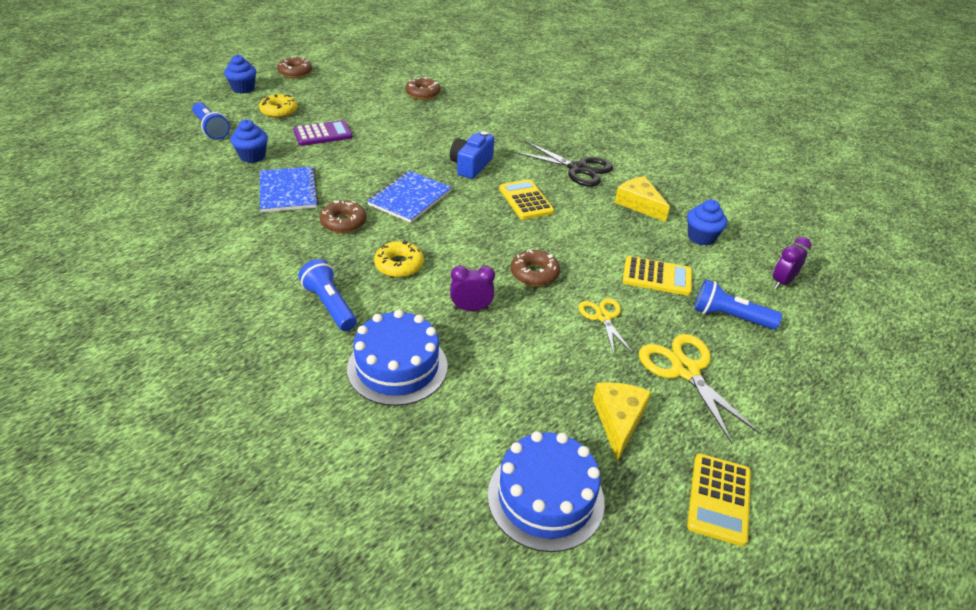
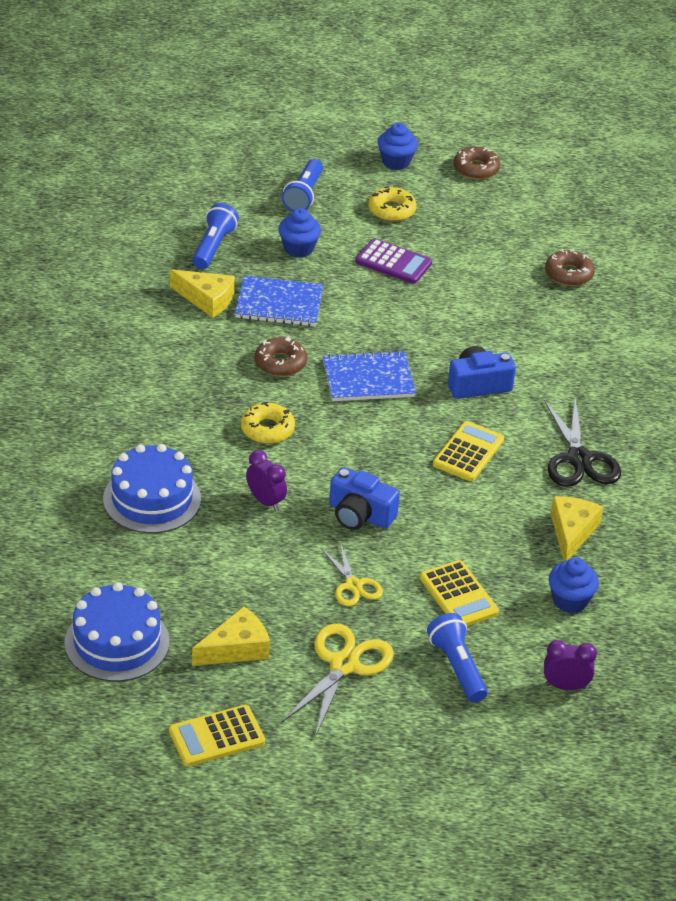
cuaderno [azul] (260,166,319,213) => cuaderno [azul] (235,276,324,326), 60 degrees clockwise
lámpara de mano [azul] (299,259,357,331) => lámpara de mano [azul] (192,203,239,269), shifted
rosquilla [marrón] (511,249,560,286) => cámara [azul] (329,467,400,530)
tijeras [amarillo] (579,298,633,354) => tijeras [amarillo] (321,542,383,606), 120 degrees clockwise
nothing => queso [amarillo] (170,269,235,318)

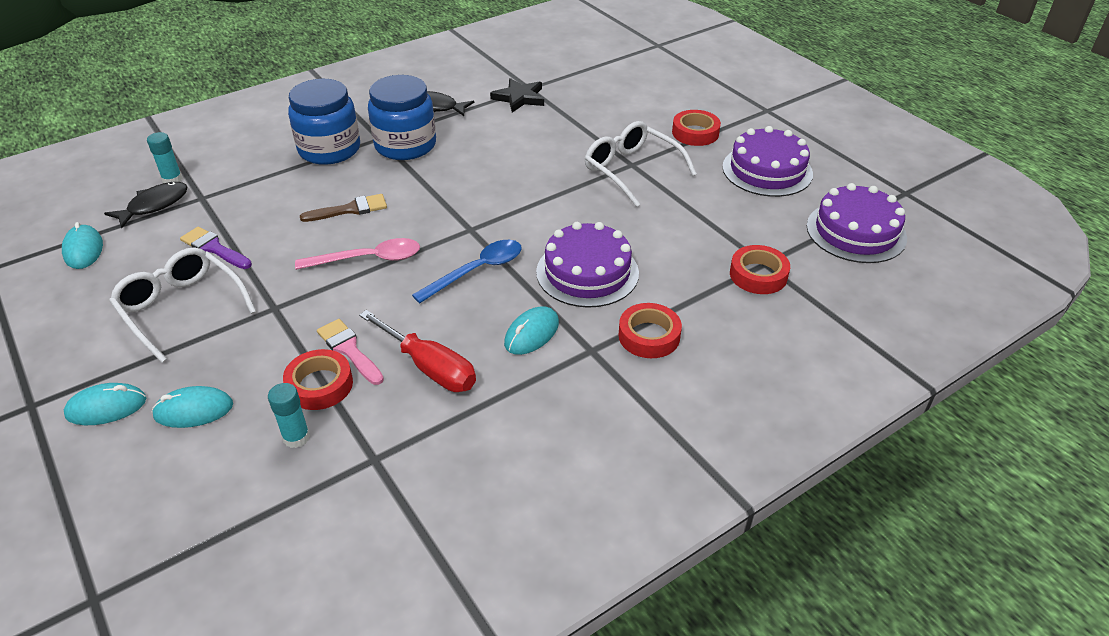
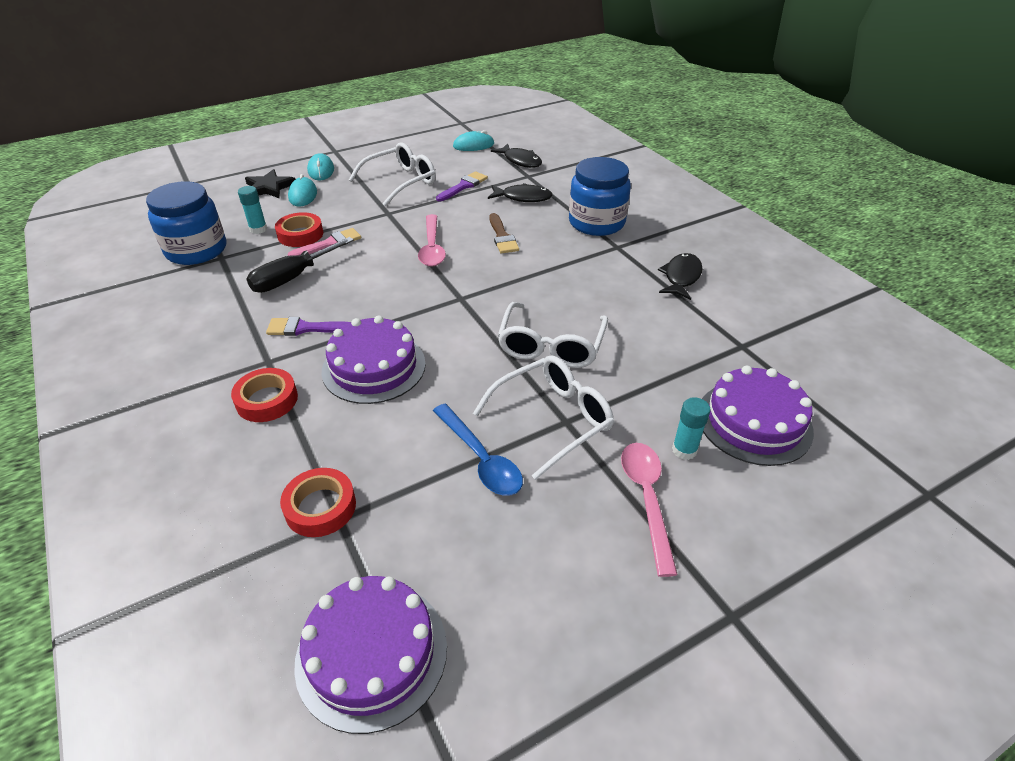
barra de pegamento [turquesa] (147,132,183,183) => barra de pegamento [turquesa] (672,397,711,460), shifted
destornillador [rojo] (359,310,476,392) => destornillador [negro] (247,237,354,293)
tarro [azul] (368,75,436,160) => tarro [azul] (146,181,226,265), shifted
cuchara [azul] (412,240,522,303) => cuchara [azul] (433,404,523,496), shifted
estrella [negro] (490,78,544,112) => estrella [negro] (245,169,295,198), shifted
ratón [turquesa] (504,307,559,355) => pincel [morado] (266,317,351,336)
cinta adhesiva [rojo] (672,110,721,146) => cuchara [rosa] (621,443,678,577)
tarta [morado] (722,126,813,197) => tarta [morado] (702,366,814,466), shifted
nothing => pez [negro] (488,183,552,202)
nothing => gafas [blanco] (498,302,608,368)

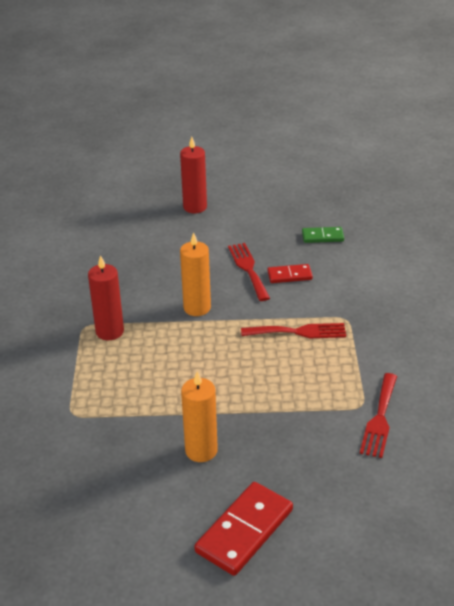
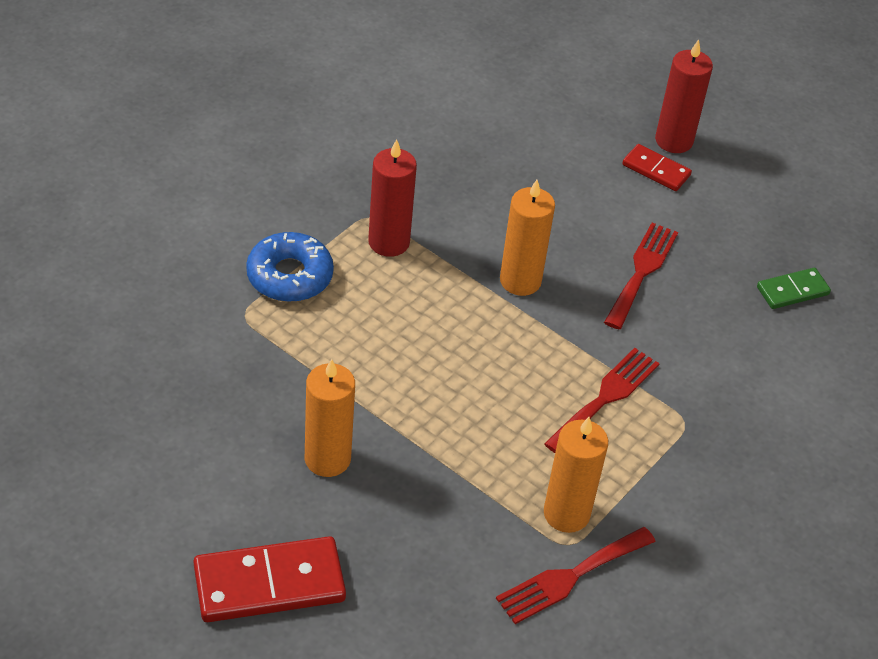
tenedor [rojo] (241,323,346,338) => tenedor [rojo] (544,348,660,453), 90 degrees counterclockwise
ficha de dominó [rojo] (267,264,313,283) => ficha de dominó [rojo] (622,144,692,191), shifted
ficha de dominó [verde] (302,227,344,243) => ficha de dominó [verde] (757,268,831,309), 60 degrees counterclockwise
nothing => rosquilla [azul] (246,232,334,302)
nothing => vela [naranja] (544,417,608,533)

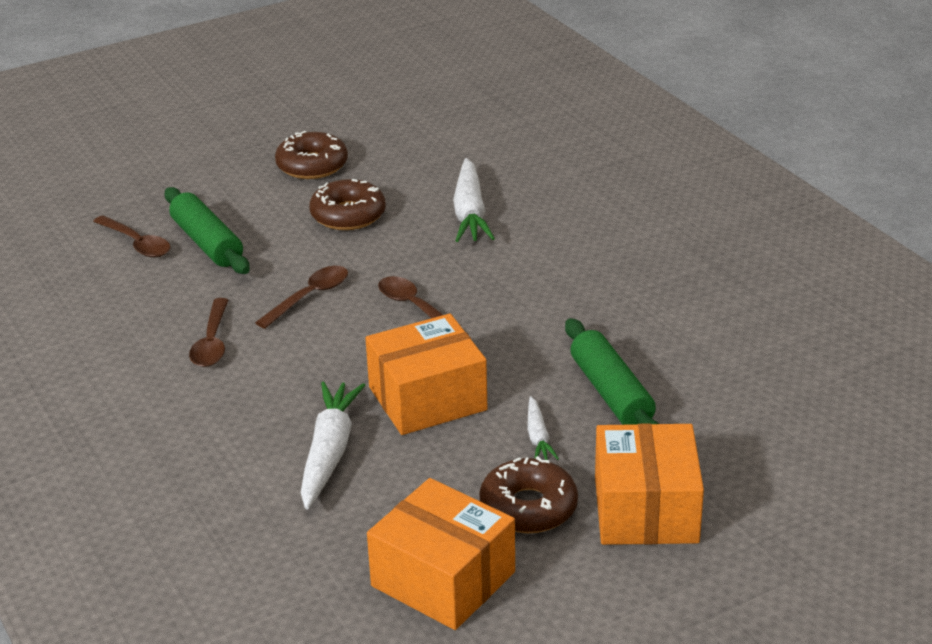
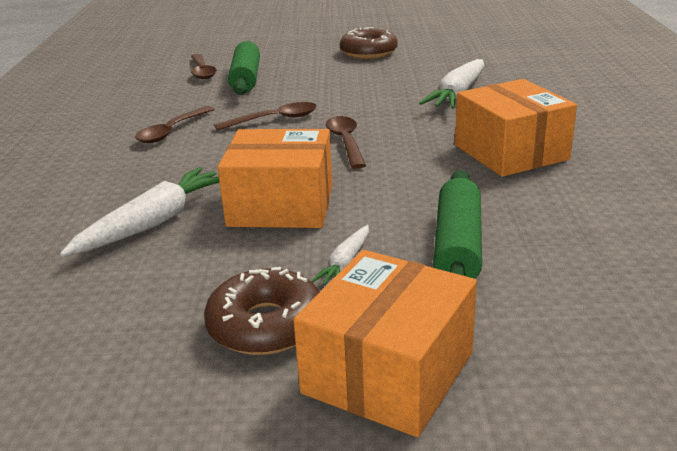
rosquilla [marrón] (309,179,386,230) => nothing
caja [naranja] (367,478,515,630) => caja [naranja] (455,79,577,177), shifted

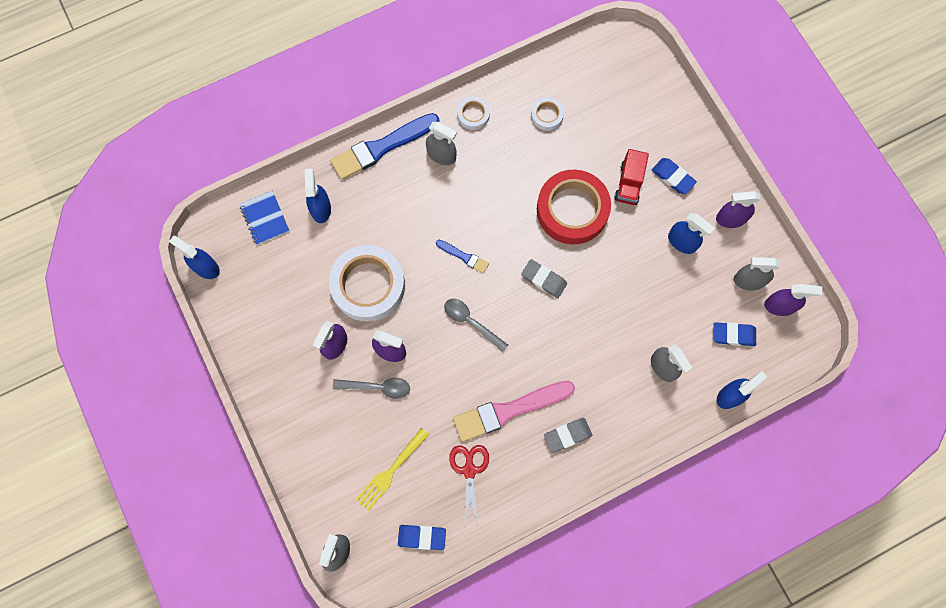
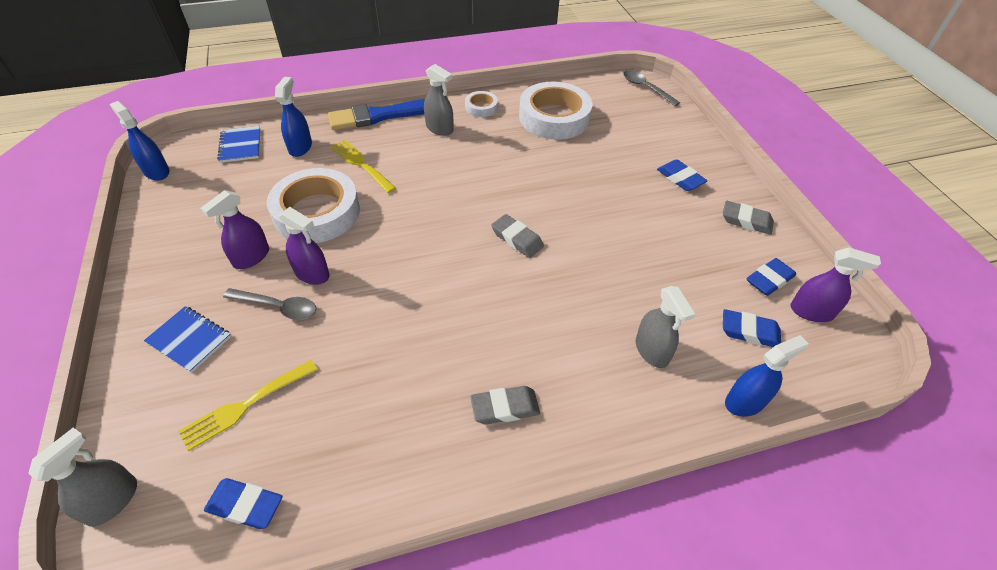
pincel [azul] (436,240,489,273) => nothing
cuchara [gris] (444,299,508,352) => cuchara [gris] (623,70,680,106), shifted
tijeras [rojo] (449,445,489,528) => nothing
pincel [rosa] (453,381,575,442) => nothing
cinta adhesiva [blanco] (531,97,564,131) => cinta adhesiva [blanco] (519,82,593,140), x2.15
cinta adhesiva [rojo] (537,169,611,244) => nothing
camión [rojo] (614,149,649,205) => nothing
pulverizador [azul] (668,213,715,254) => nothing
pulverizador [morado] (716,191,761,228) => goma de borrar [gris] (723,201,774,235)
pulverizador [gris] (734,257,780,291) => goma de borrar [azul] (746,258,796,296)
nothing => cuaderno [azul] (144,306,231,373)
nothing => tenedor [amarillo] (331,140,396,193)

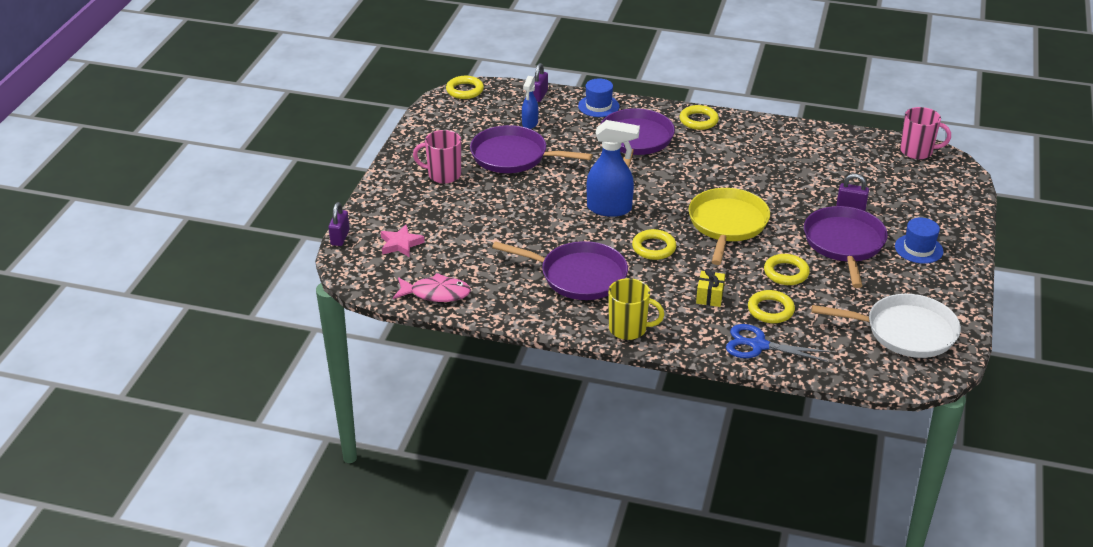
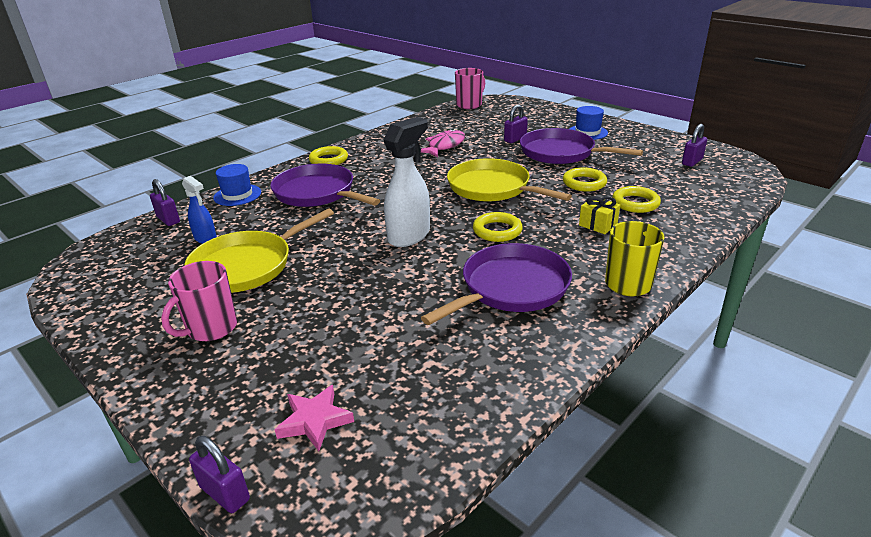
pez [rosa] (393,273,471,302) => pez [rosa] (421,129,465,157), shifted
anillo [amarillo] (446,76,484,99) => nothing
sartén [morado] (470,125,593,173) => sartén [amarillo] (184,209,334,293)
pulverizador [azul] (587,120,640,217) => pulverizador [blanco] (384,117,430,247)
tijeras [azul] (726,324,830,362) => nothing
sartén [blanco] (812,294,961,358) => candado [morado] (682,124,707,167)

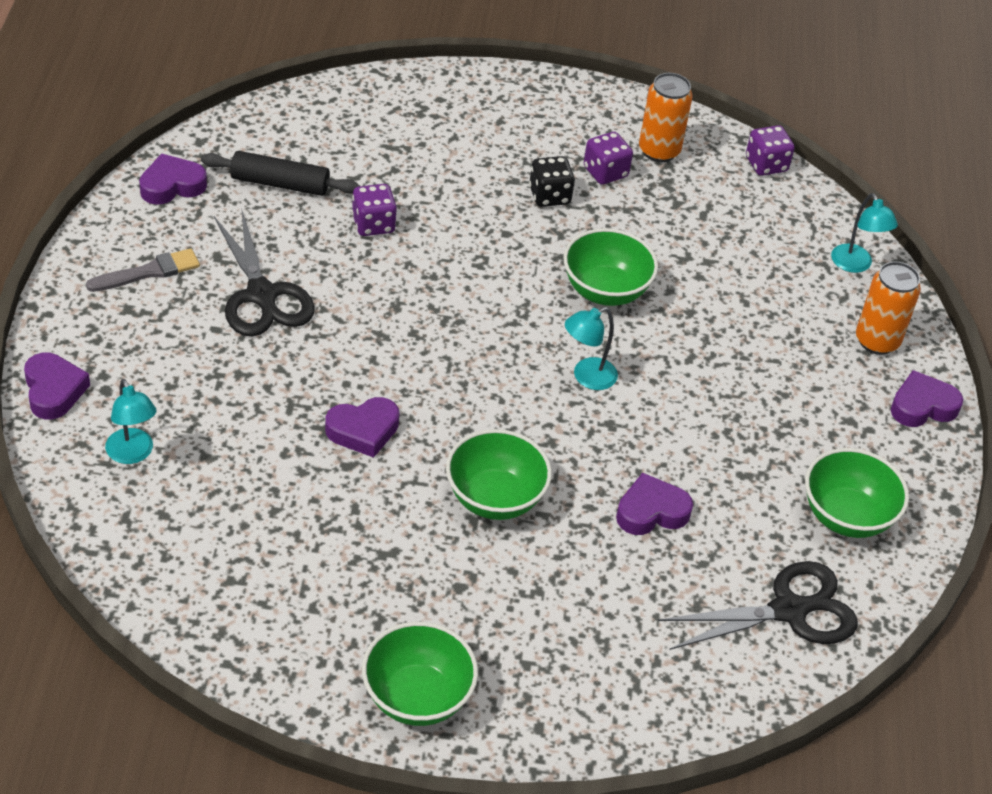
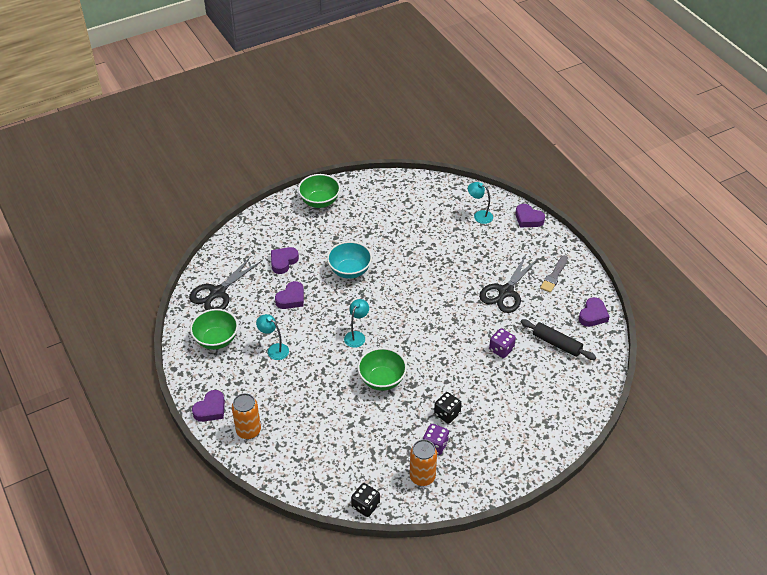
rodillo [negro] (201,151,360,196) => rodillo [negro] (521,319,596,360), 60 degrees clockwise
tijeras [negro] (214,211,315,336) => tijeras [negro] (479,253,539,313), 90 degrees counterclockwise
corazón [morado] (325,397,399,458) => corazón [morado] (271,247,299,274), shifted
cuenco [verde] (446,429,552,520) => cuenco [turquesa] (327,241,372,279)
dado [morado] (746,125,795,176) => dado [negro] (351,483,380,517)
lámpara [turquesa] (831,193,898,273) => lámpara [turquesa] (256,314,289,360), shifted

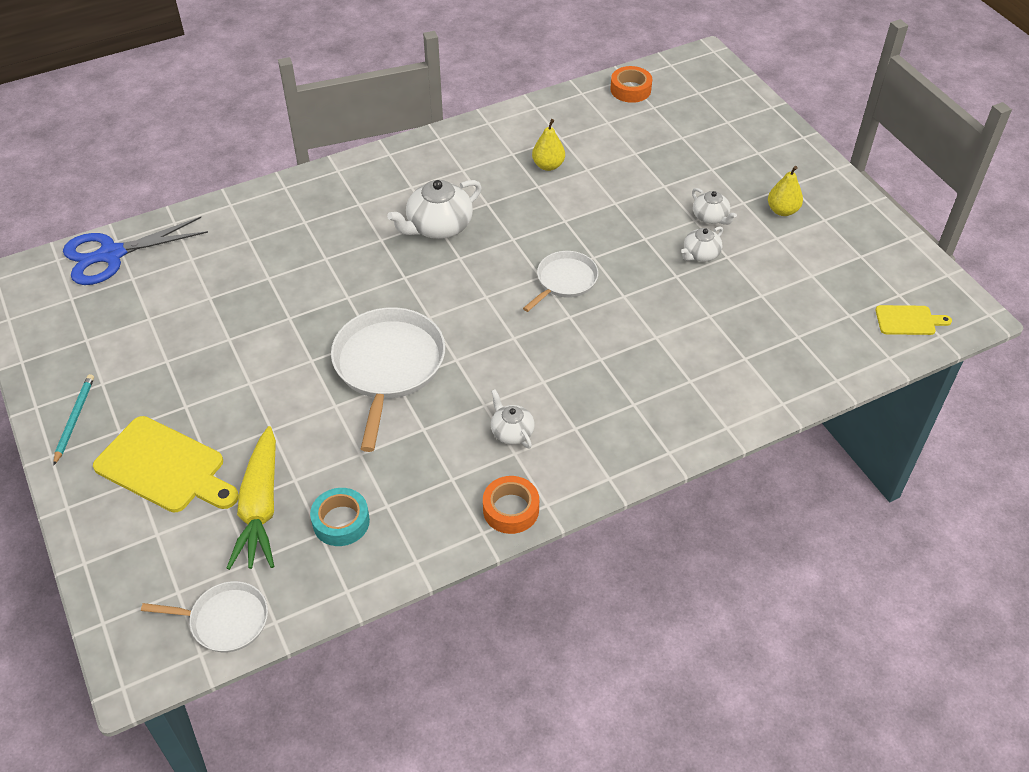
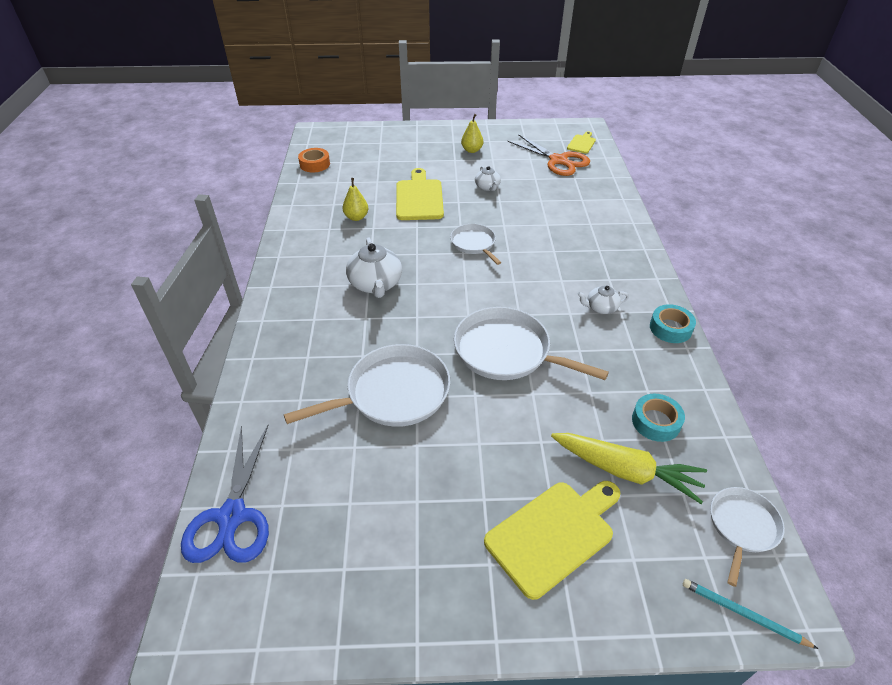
lápiz [turquesa] (53,374,94,466) => lápiz [turquesa] (683,579,818,649), shifted
cinta adhesiva [naranja] (483,476,539,534) => cinta adhesiva [turquesa] (650,304,696,343)
tetera [blanco] (692,188,737,225) => nothing
nothing => sartén [blanco] (284,344,450,427)
nothing => tabla de cortar [amarillo] (396,168,444,220)
nothing => tijeras [naranja] (508,134,590,176)

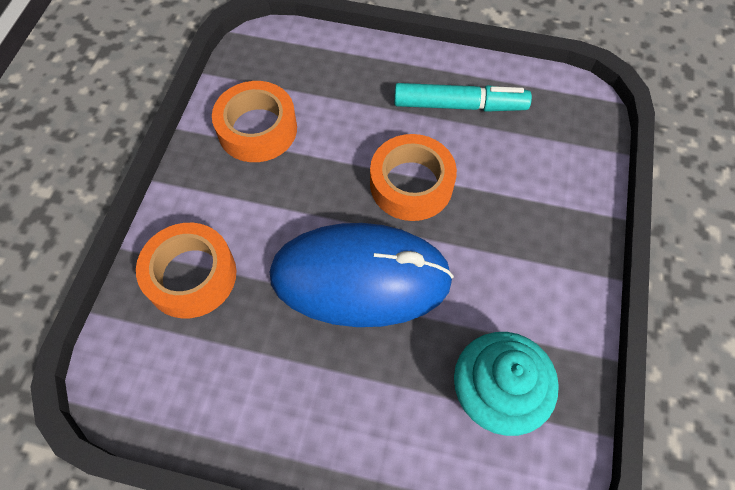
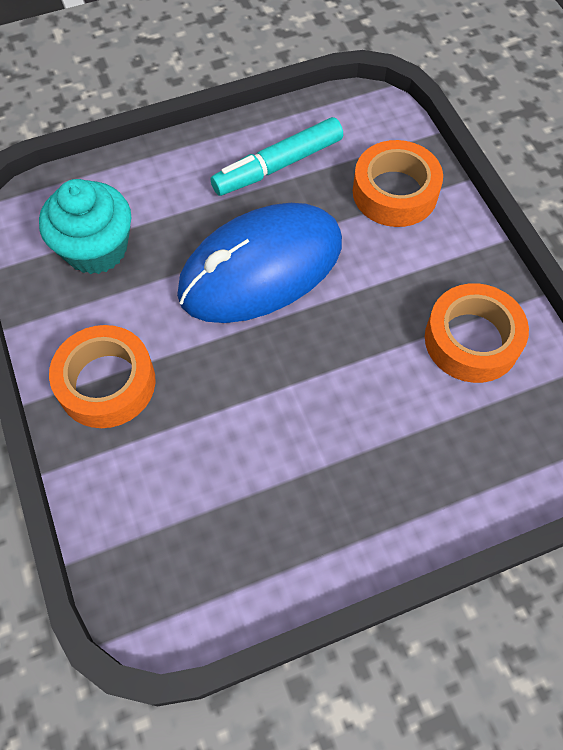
cinta adhesiva [naranja] (370,134,457,221) => cinta adhesiva [naranja] (49,325,155,428), shifted
rotulador [turquesa] (394,83,532,112) => rotulador [turquesa] (211,117,343,196), shifted

